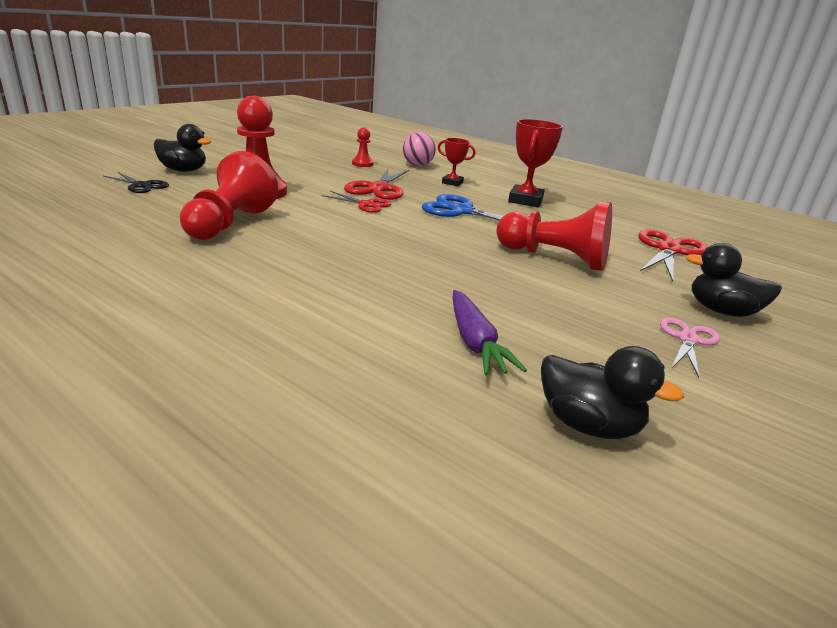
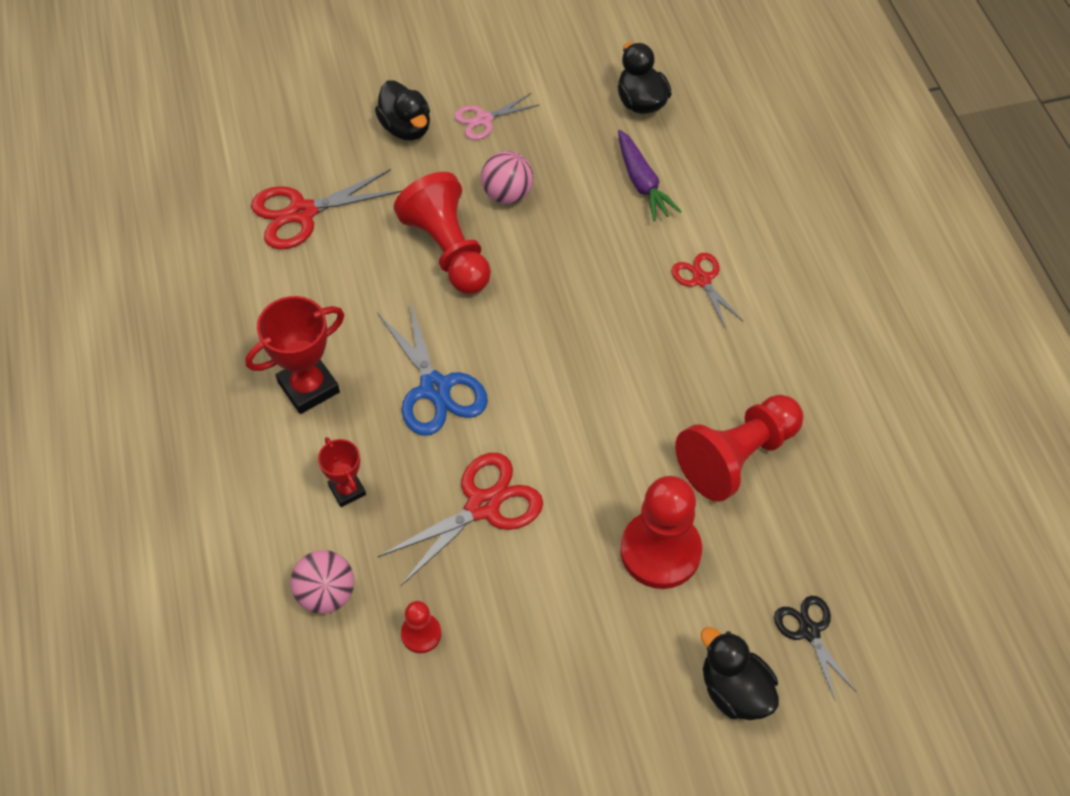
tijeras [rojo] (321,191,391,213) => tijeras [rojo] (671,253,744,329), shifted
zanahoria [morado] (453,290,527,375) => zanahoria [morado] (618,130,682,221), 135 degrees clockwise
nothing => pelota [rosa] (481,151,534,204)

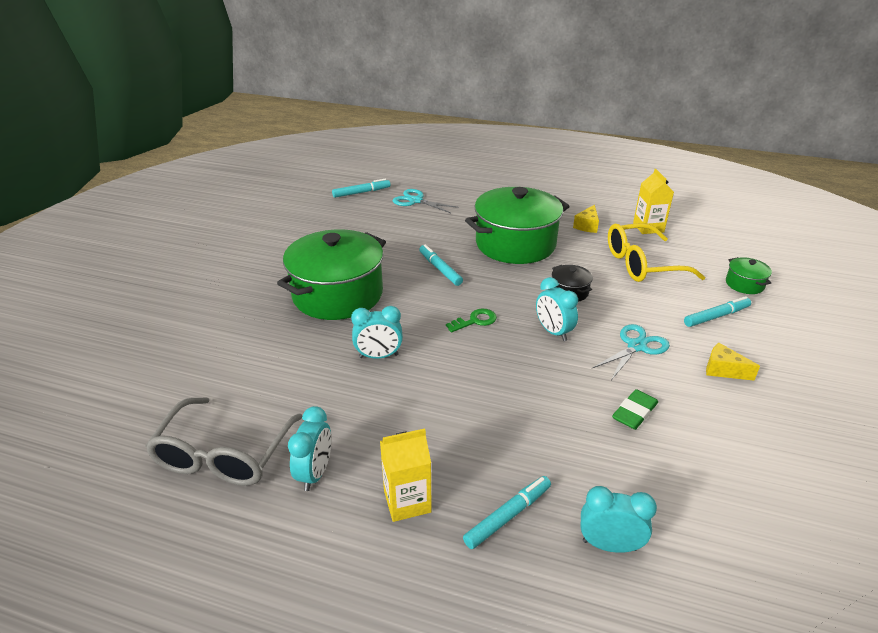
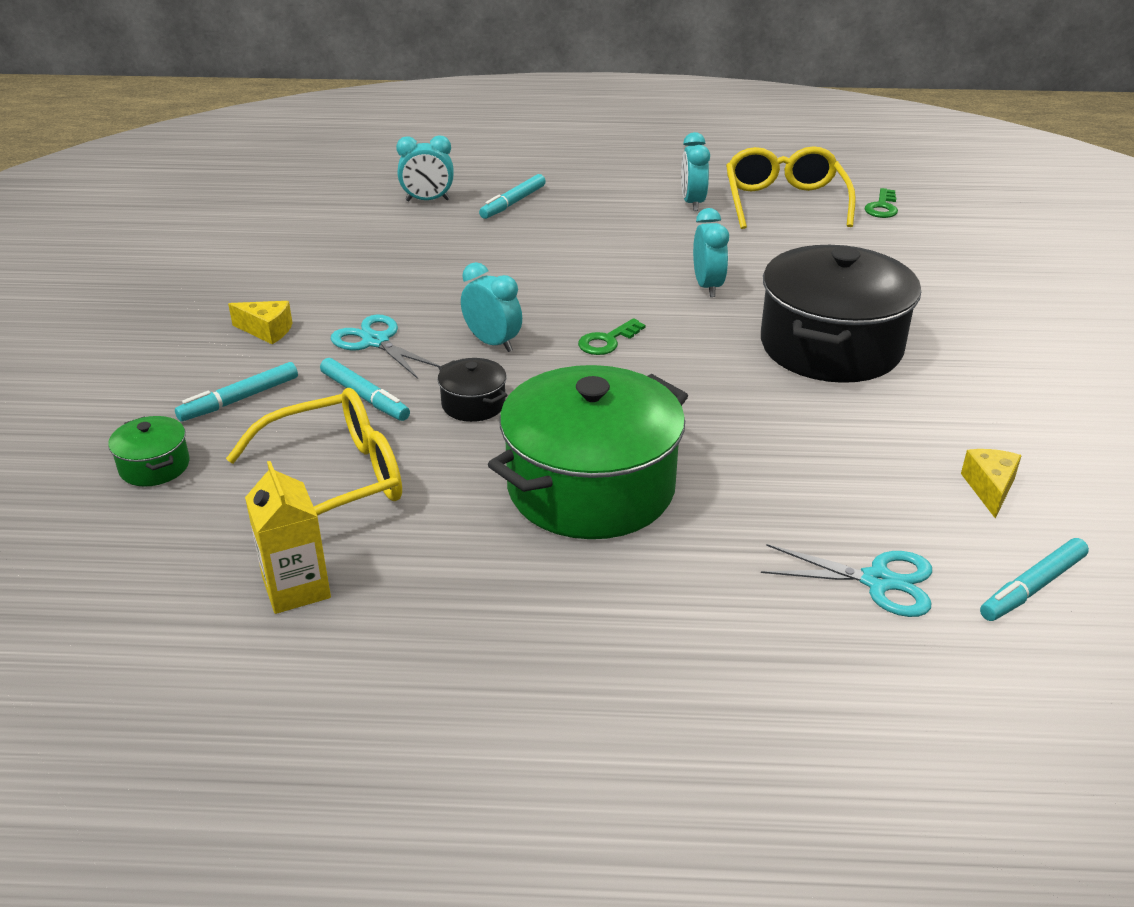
gafas [gris] (145,397,302,486) => gafas [amarillo] (726,146,856,229)
olla [verde] (277,229,386,320) => olla [negro] (761,245,921,383)
despertador [turquesa] (351,306,403,359) => despertador [turquesa] (693,208,729,297), 105 degrees clockwise
cartón de leche [amarillo] (380,428,432,522) => nothing
rotulador [turquesa] (419,244,463,286) => rotulador [turquesa] (320,358,410,421), shifted
queso [amarillo] (573,205,599,233) => queso [amarillo] (961,449,1022,518), shifted
tijeras [turquesa] (592,324,670,380) => tijeras [turquesa] (331,315,440,379), 105 degrees clockwise
goma de borrar [verde] (612,389,658,430) => nothing
nothing => llave [verde] (865,188,898,218)

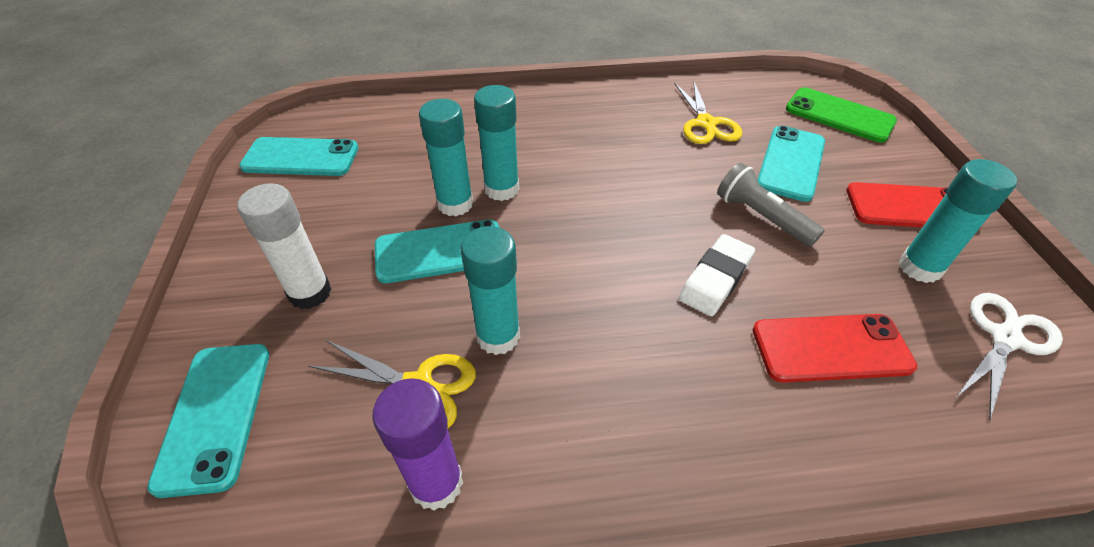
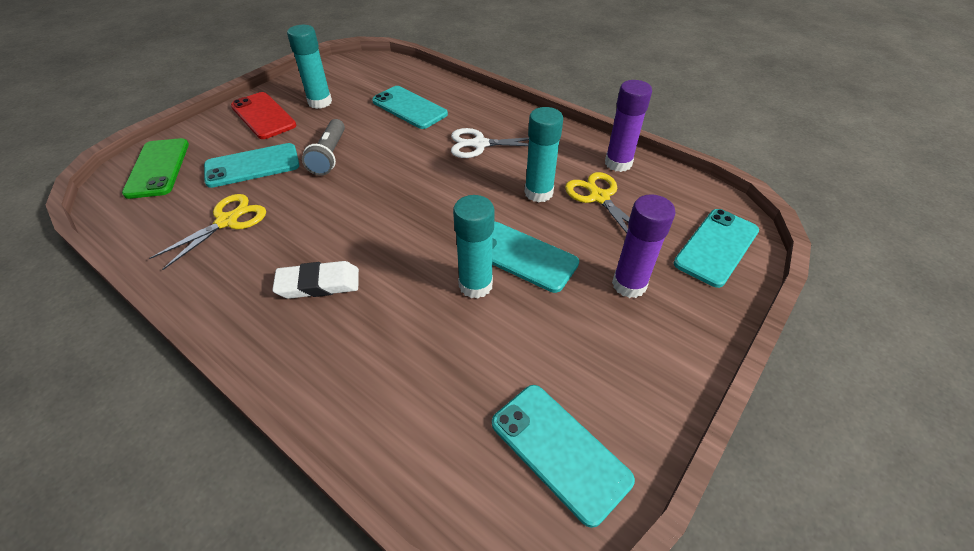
barra de pegamento [blanco] (238,183,332,309) => barra de pegamento [morado] (612,194,676,298)
barra de pegamento [turquesa] (474,85,519,201) => nothing
goma de borrar [blanco] (679,234,755,316) => goma de borrar [blanco] (272,261,359,299), shifted
móvil [rojo] (753,314,917,383) => móvil [turquesa] (372,86,448,129)
tijeras [blanco] (956,293,1063,420) => tijeras [blanco] (451,128,529,158), shifted

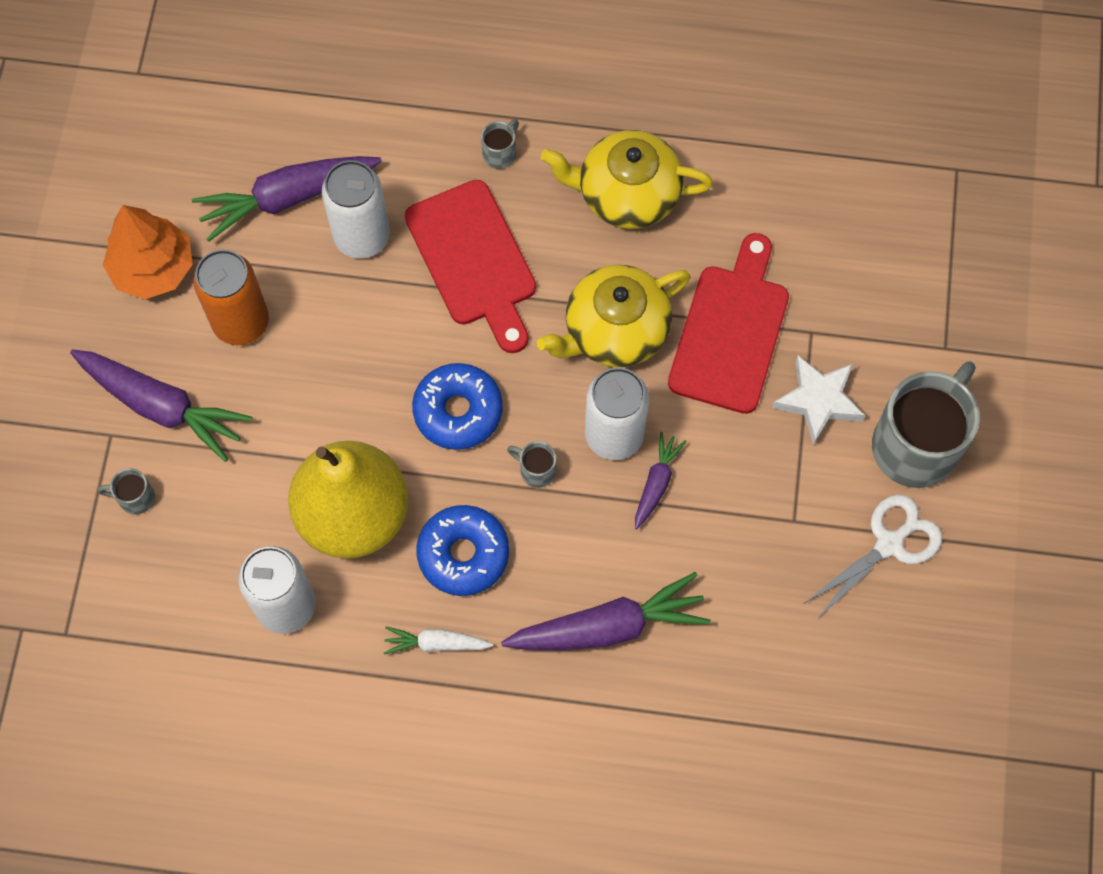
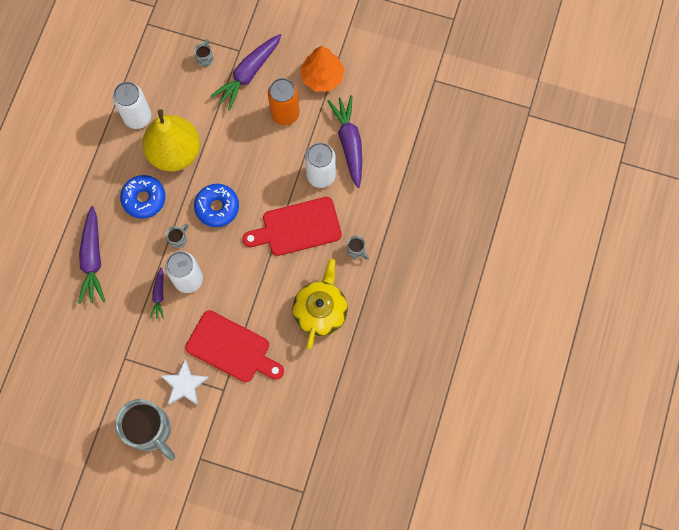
zanahoria [blanco] (384,626,493,655) => nothing
tetera [amarillo] (537,265,690,367) => nothing
zanahoria [morado] (635,432,687,529) => zanahoria [morado] (150,267,164,319), 60 degrees clockwise
tijeras [blanco] (805,495,942,619) => nothing

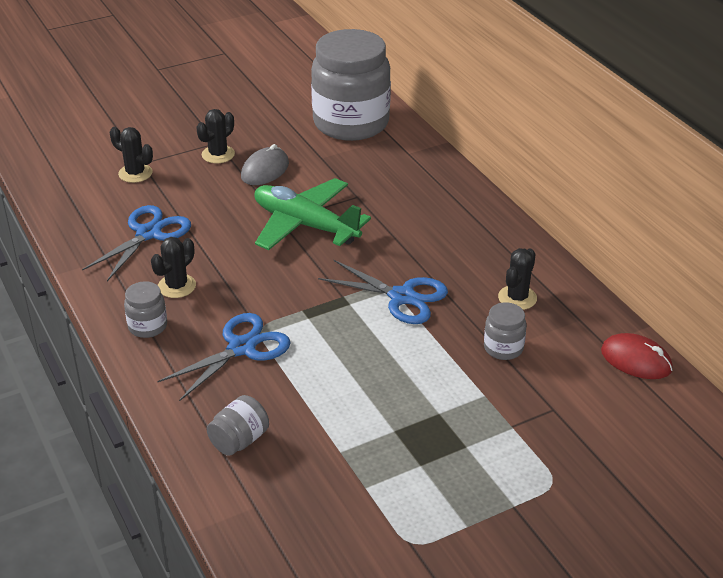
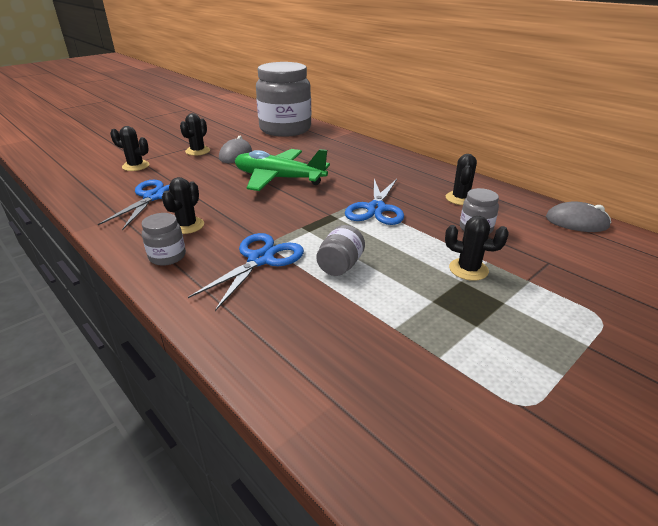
tarro [gris] (207,395,269,456) => tarro [gris] (316,225,365,276), shifted
tijeras [azul] (318,259,448,324) => tijeras [azul] (345,179,404,225), 90 degrees clockwise
ratón [rojo] (601,333,673,379) => ratón [gris] (546,201,611,232)
nothing => cactus [negro] (445,216,509,281)

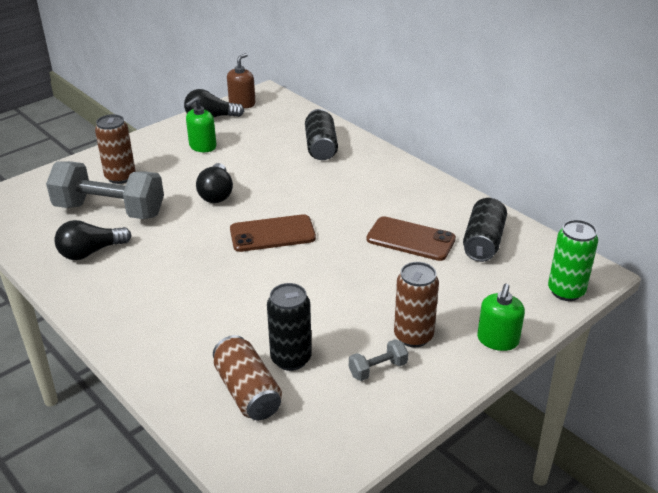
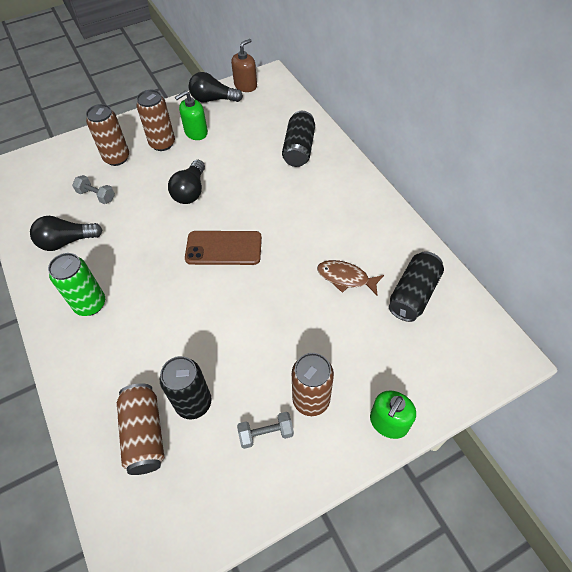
mancuerna [gris] (46,161,164,219) => mancuerna [gris] (72,175,115,204), x0.42
móvil [marrón] (366,216,456,261) => pez [marrón] (317,260,384,295)
lata [verde] (548,220,598,301) => lata [verde] (48,253,105,316), shifted
nothing => lata [marrón] (136,90,175,151)

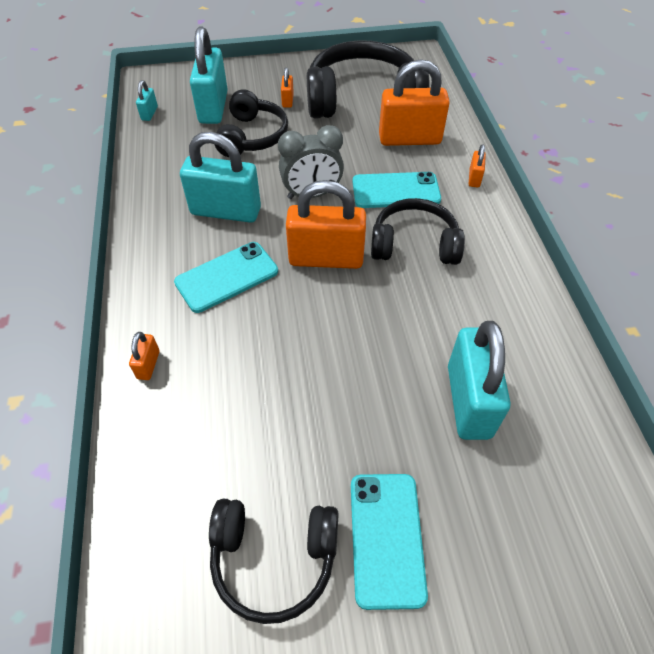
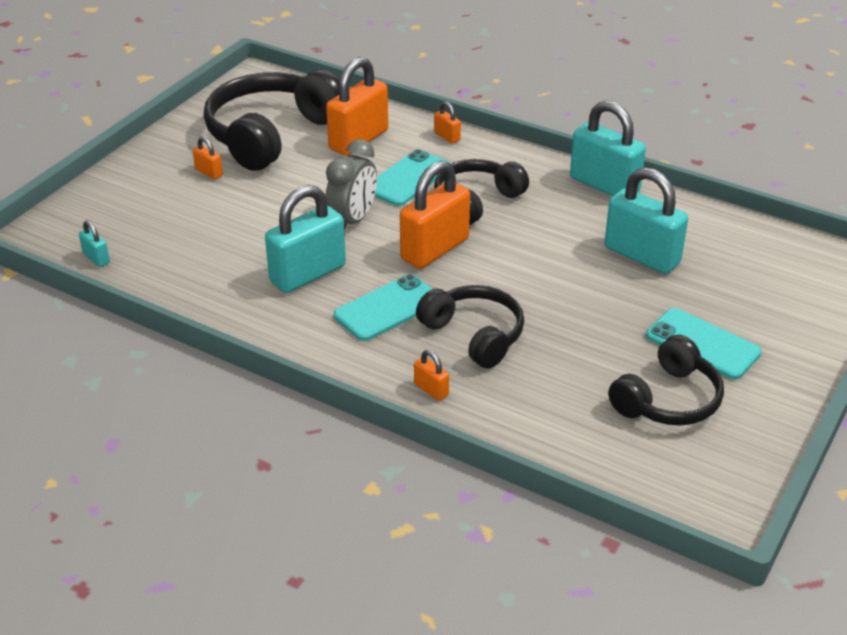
móvil [turquesa] (174,242,278,313) => móvil [turquesa] (334,274,432,341), 45 degrees clockwise
candado [turquesa] (190,26,228,124) => candado [turquesa] (570,100,646,196), shifted
auriculares [negro] (214,89,288,157) => auriculares [negro] (416,285,524,368), shifted

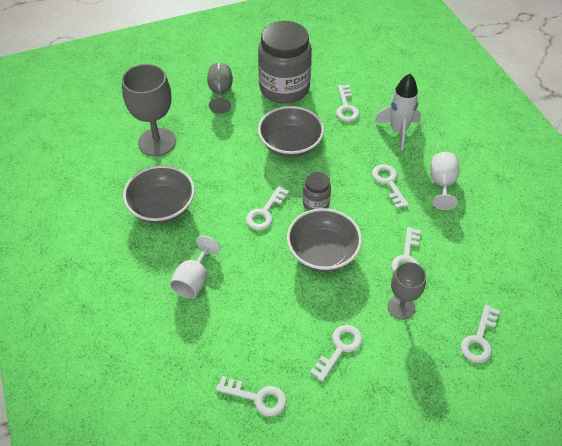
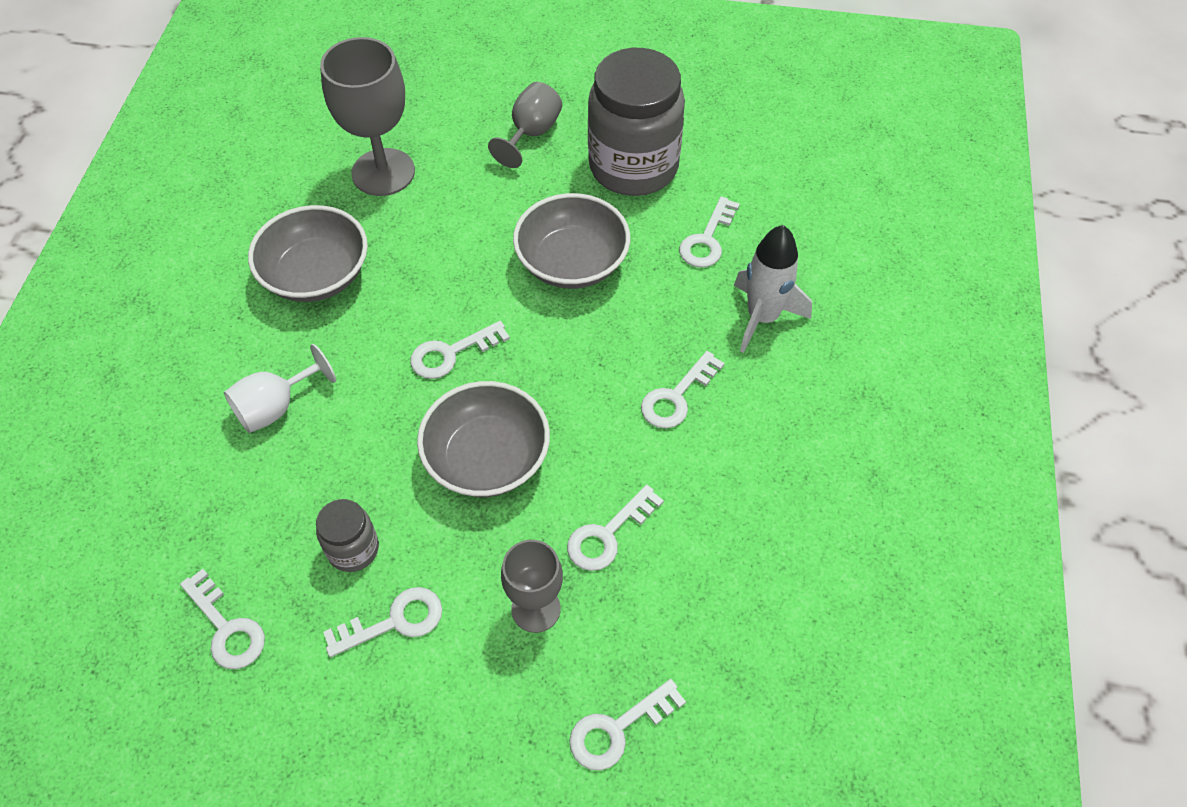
tarro [gris] (303,172,331,210) => tarro [gris] (316,499,379,572), shifted
llave [blanco] (372,164,409,209) => llave [blanco] (641,351,725,428), 150 degrees counterclockwise
copa [blanco] (430,152,459,210) => nothing

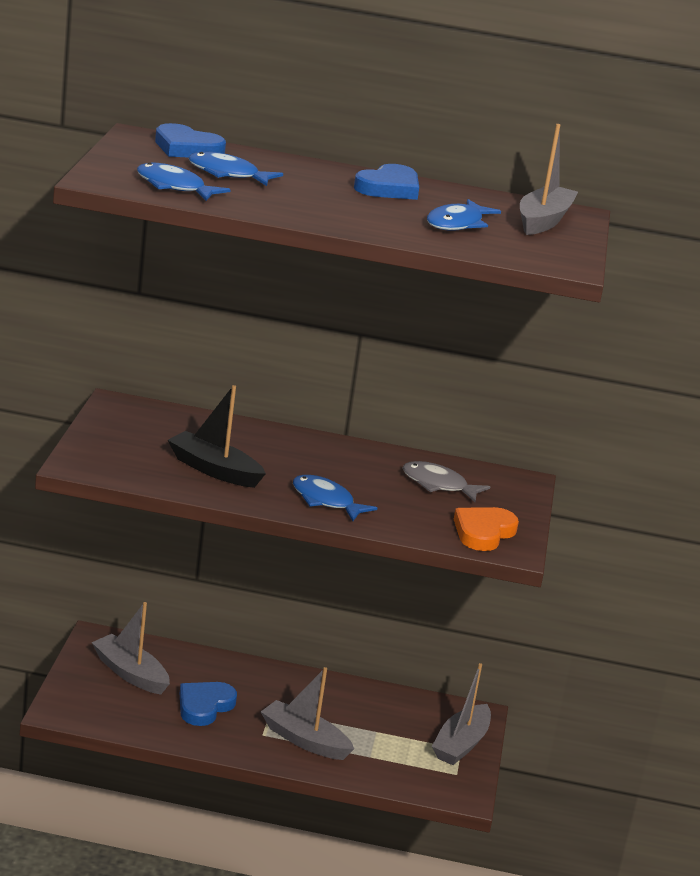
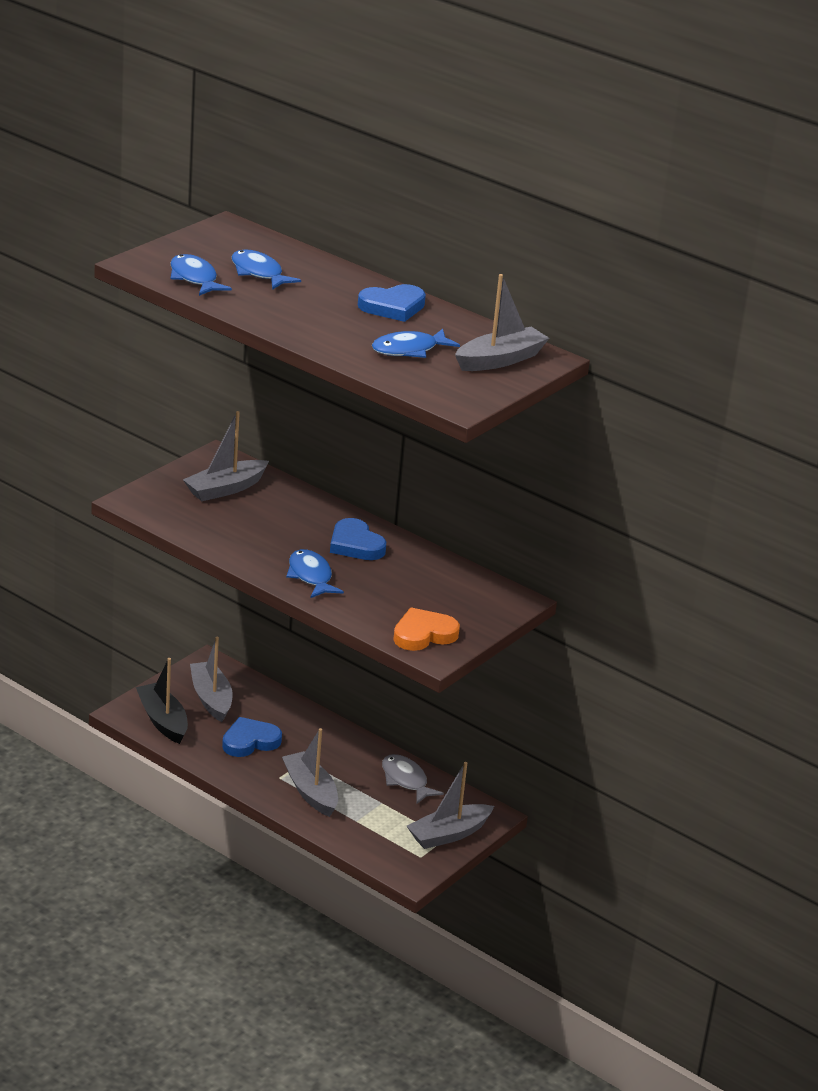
corazón [azul] (155,123,226,157) => corazón [azul] (330,518,386,560), shifted
barco [negro] (168,385,266,488) => barco [negro] (136,658,188,744), shifted
pez [gris] (403,461,490,502) => pez [gris] (382,754,444,804), shifted
nothing => barco [gris] (183,411,269,501)

